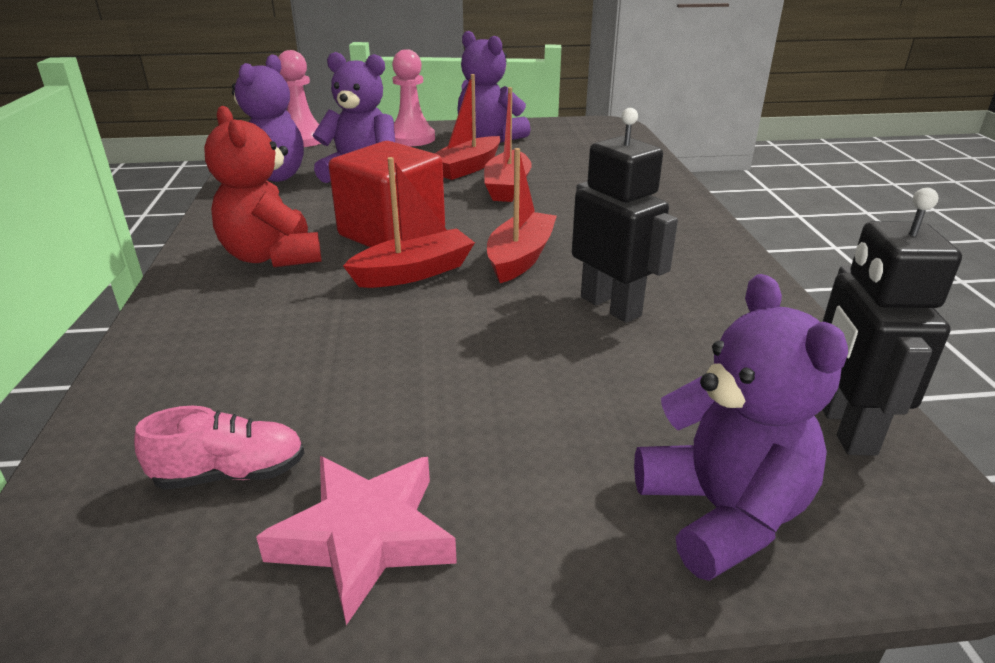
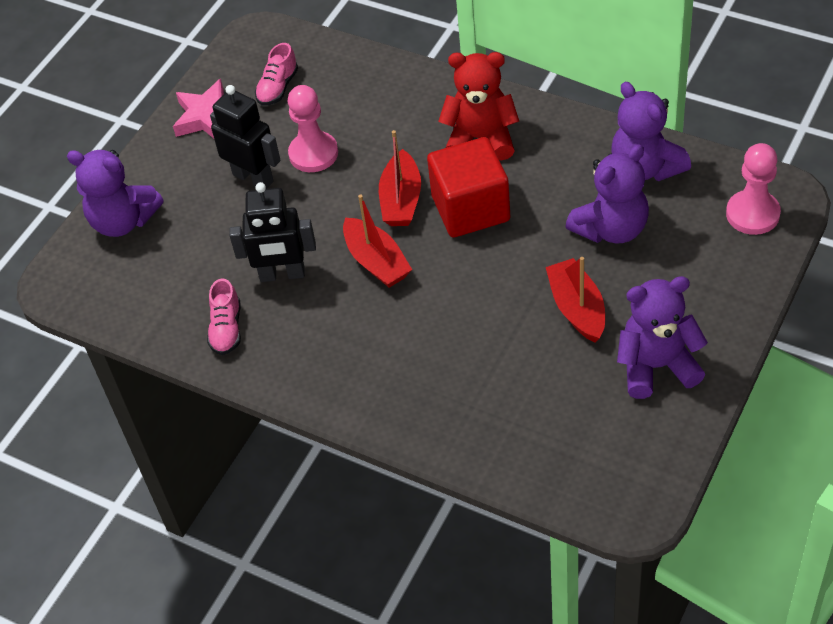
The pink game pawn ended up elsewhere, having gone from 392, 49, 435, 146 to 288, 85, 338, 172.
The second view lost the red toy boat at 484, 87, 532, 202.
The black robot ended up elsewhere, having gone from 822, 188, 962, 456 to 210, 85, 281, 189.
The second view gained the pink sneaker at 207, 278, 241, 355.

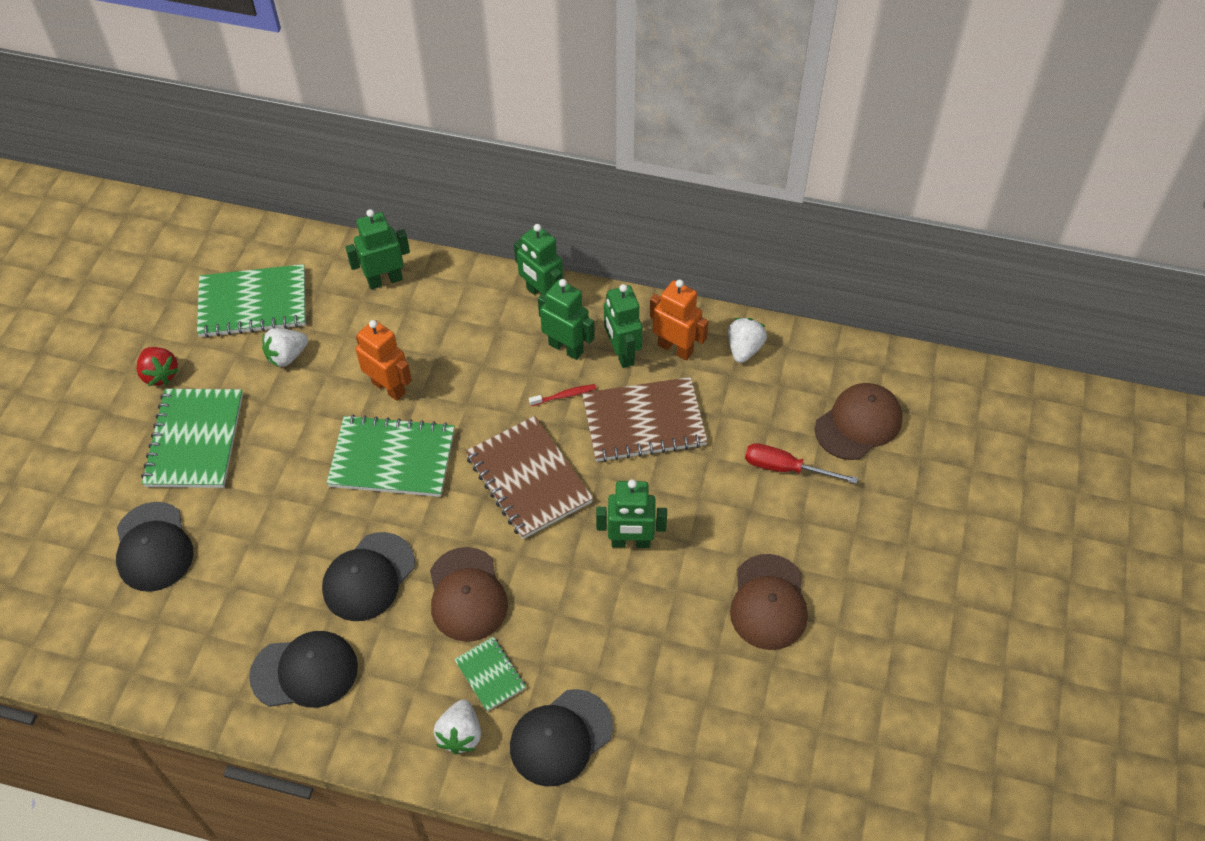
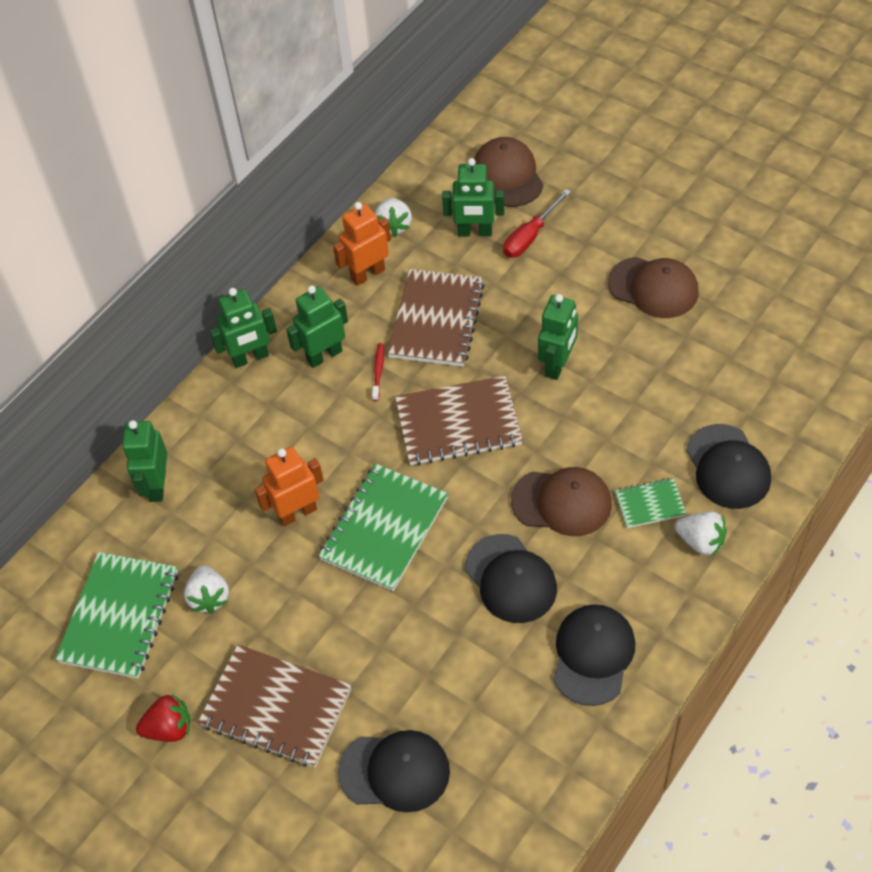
What was the leaf-green exercise book at 141, 389, 243, 488 turned into the dark brown exercise book at 198, 644, 352, 767.
The leaf-green robot ended up elsewhere, having gone from 604, 284, 643, 368 to 442, 158, 504, 236.
The snow-white strawberry at 728, 318, 767, 363 ended up facing another way, 135 degrees counterclockwise from before.

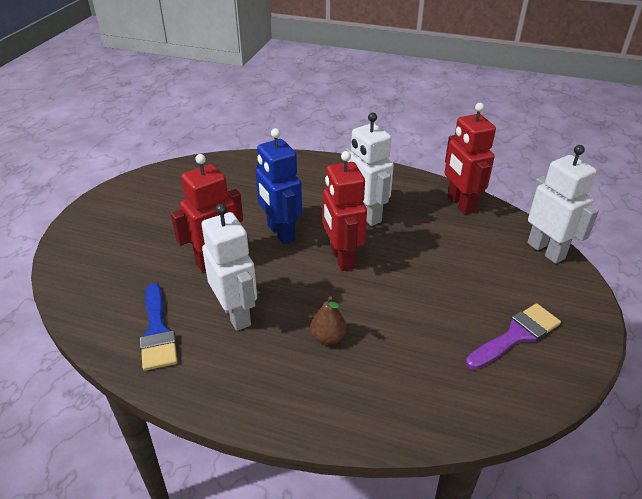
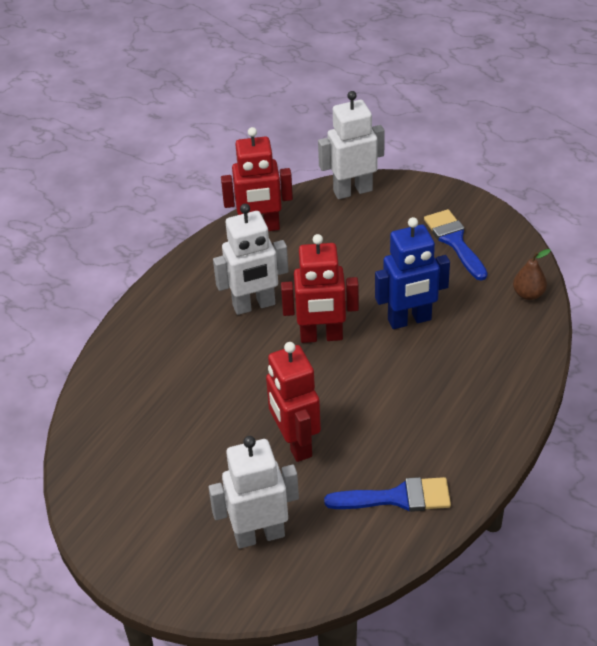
The snow-white robot ended up elsewhere, having gone from 202, 204, 257, 331 to 208, 436, 299, 549.
The royal blue robot ended up elsewhere, having gone from 256, 128, 302, 245 to 375, 217, 450, 329.
The dark brown pear ended up elsewhere, having gone from 311, 296, 347, 345 to 513, 249, 551, 300.
What was the violet paintbrush at 466, 303, 561, 370 turned into the royal blue paintbrush at 424, 209, 488, 281.

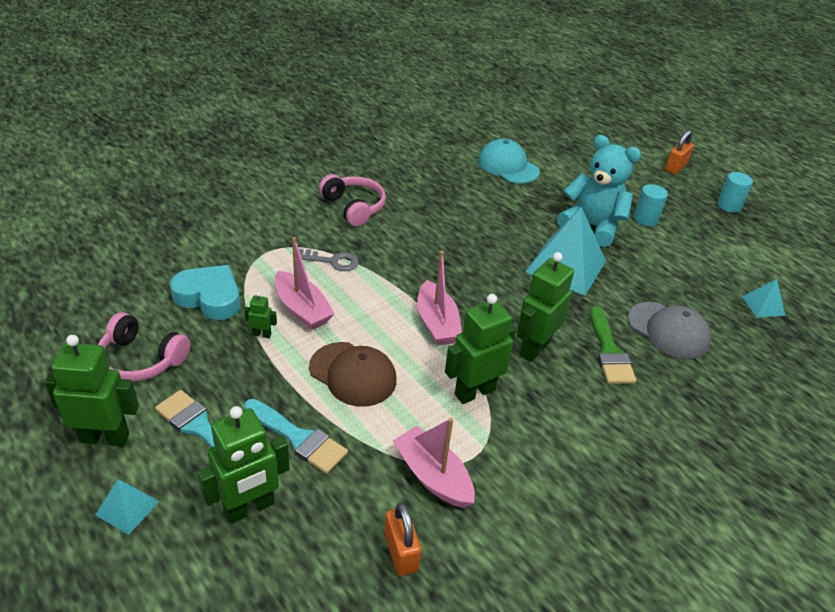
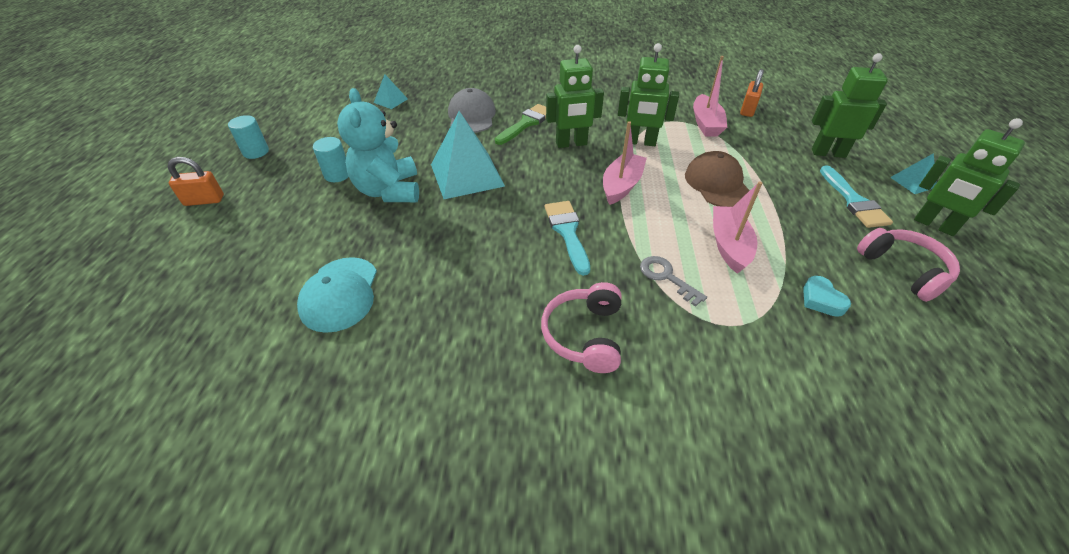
The size of the aqua heart shape at 170, 265, 240, 320 changed by a factor of 0.56.
The second view lost the leaf-green robot at 244, 292, 277, 338.
The aqua paintbrush ended up elsewhere, having gone from 244, 399, 348, 474 to 545, 201, 590, 276.

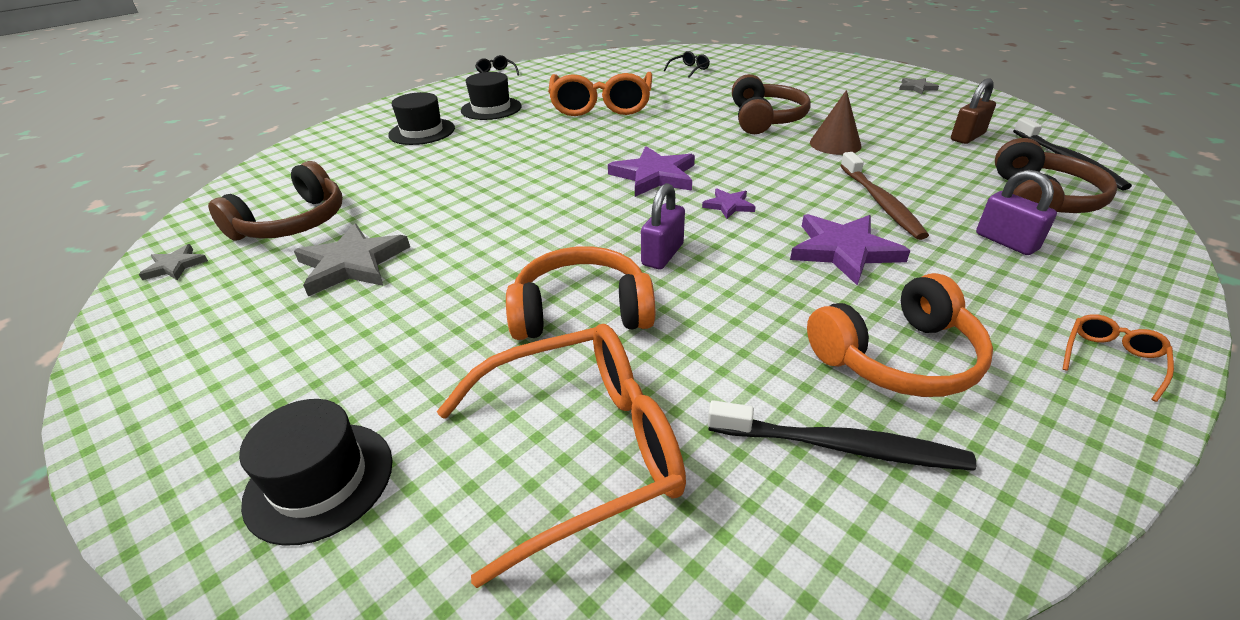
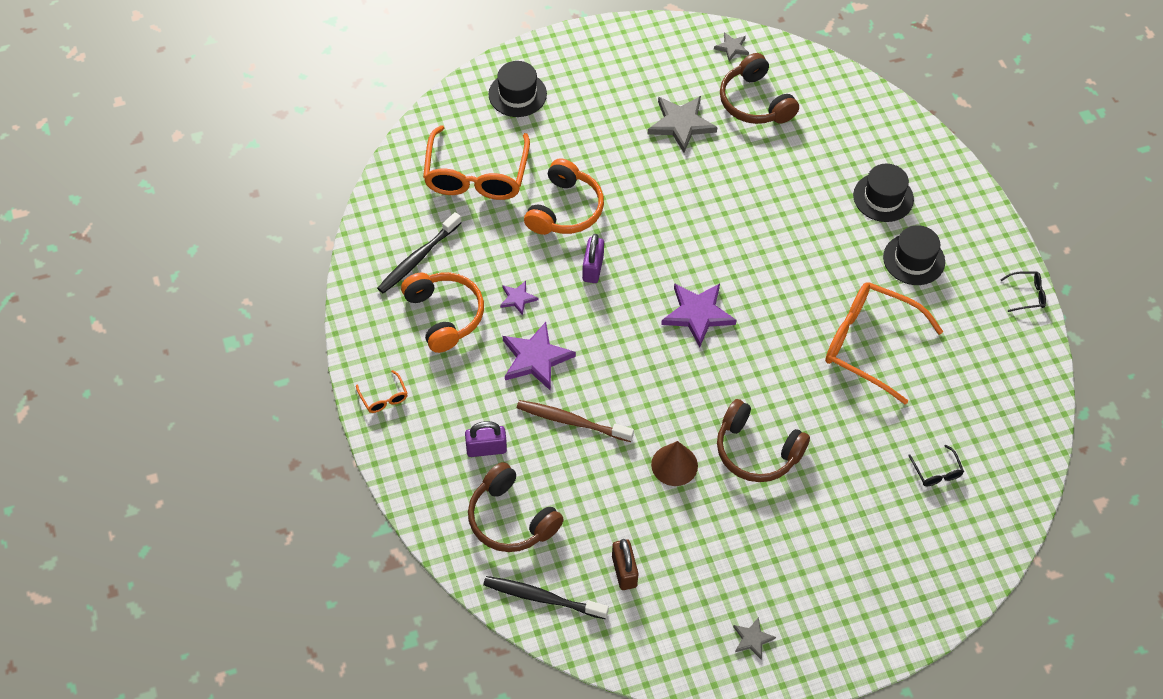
The violet small lock at 641, 183, 685, 269 ended up facing another way, 45 degrees clockwise from before.
The violet star shape ended up elsewhere, having gone from 702, 188, 756, 219 to 500, 281, 538, 316.
The orange over-ear headphones at 807, 273, 993, 397 ended up facing another way, 150 degrees clockwise from before.

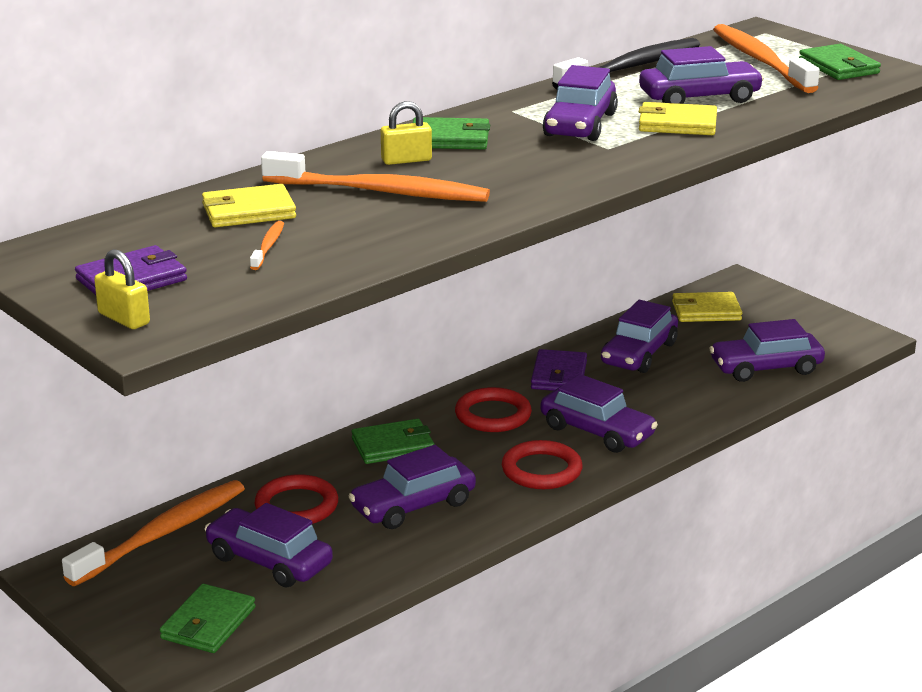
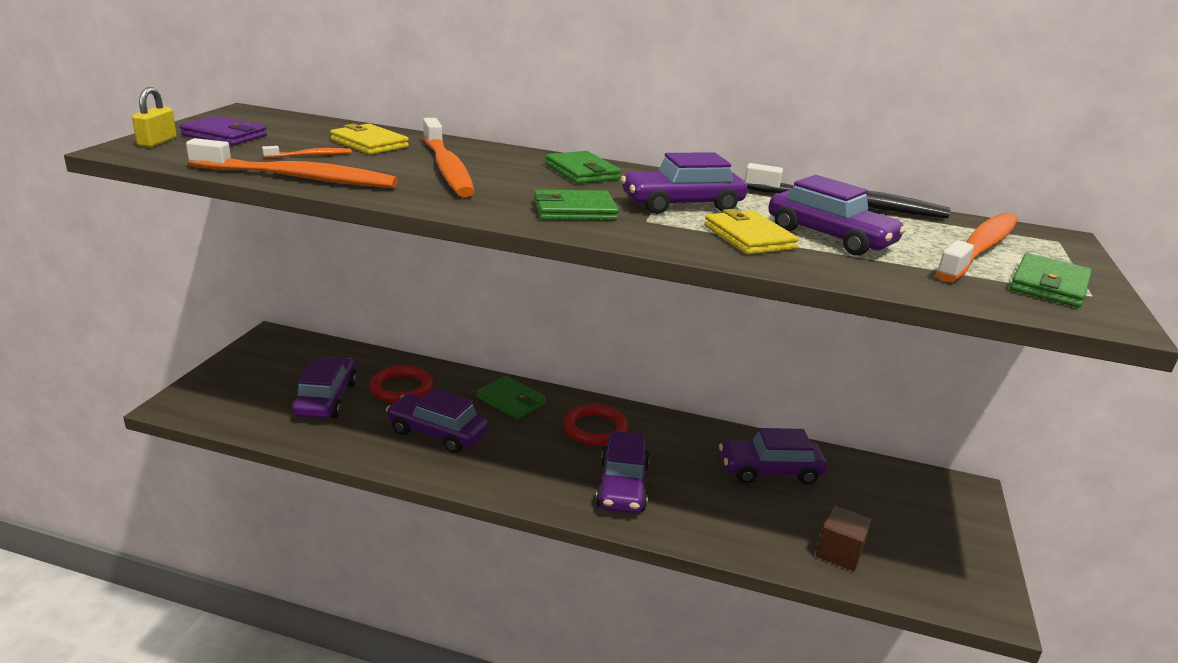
The orange tooth brush ended up elsewhere, having gone from 62, 480, 245, 586 to 186, 138, 398, 188.
The leaf-green billfold ended up elsewhere, having gone from 160, 584, 256, 653 to 534, 190, 619, 221.
The second view lost the yellow small lock at 381, 101, 432, 165.
The second view lost the red ring at 502, 440, 583, 489.
The second view lost the violet billfold at 531, 349, 587, 391.
The second view lost the yellow billfold at 672, 292, 742, 322.
Where the violet toy car stood at 709, 319, 825, 382, the dark brown solid cube came to stand at 816, 505, 872, 571.

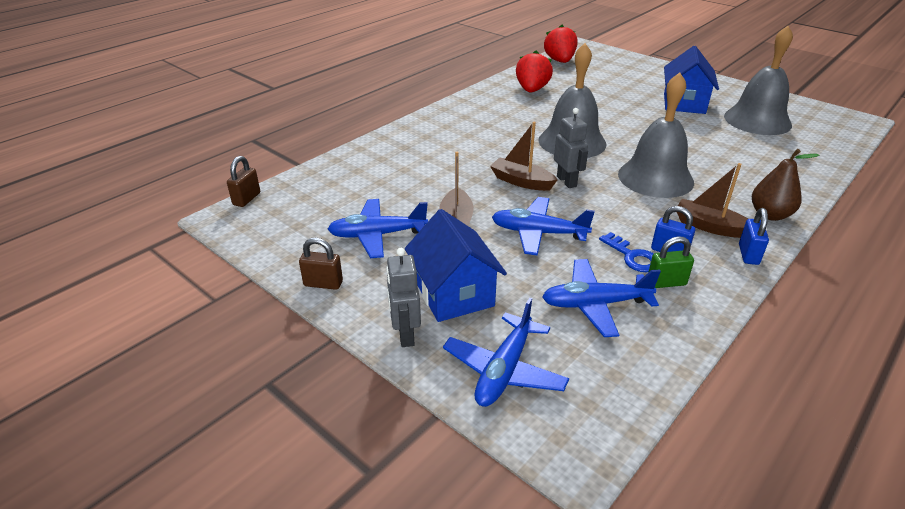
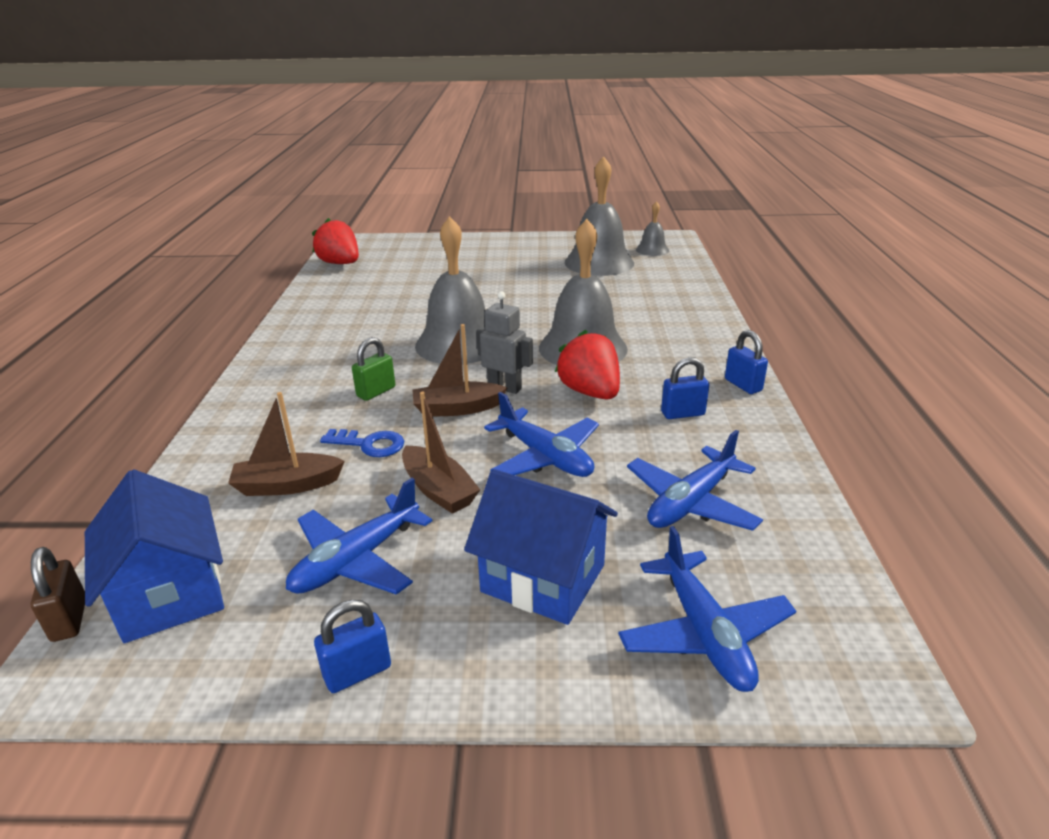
What was the dark brown small lock at 299, 238, 343, 290 turned into the royal blue small lock at 314, 600, 391, 693.
The second view lost the grey robot at 386, 248, 421, 347.
The royal blue toy plane at 492, 197, 595, 256 ended up facing another way, 105 degrees counterclockwise from before.
The red strawberry ended up elsewhere, having gone from 516, 51, 553, 92 to 555, 330, 620, 400.
The royal blue door key ended up elsewhere, having gone from 599, 232, 654, 272 to 320, 429, 404, 457.
The leaf-green small lock ended up elsewhere, having gone from 649, 236, 694, 288 to 352, 337, 395, 401.
The royal blue house ended up elsewhere, having gone from 664, 46, 719, 114 to 85, 470, 224, 643.
The dark brown toy boat ended up elsewhere, having gone from 677, 163, 748, 238 to 228, 392, 345, 496.
The second view lost the dark brown pear at 752, 149, 819, 221.
The second view gained the grey bell at 636, 201, 669, 256.

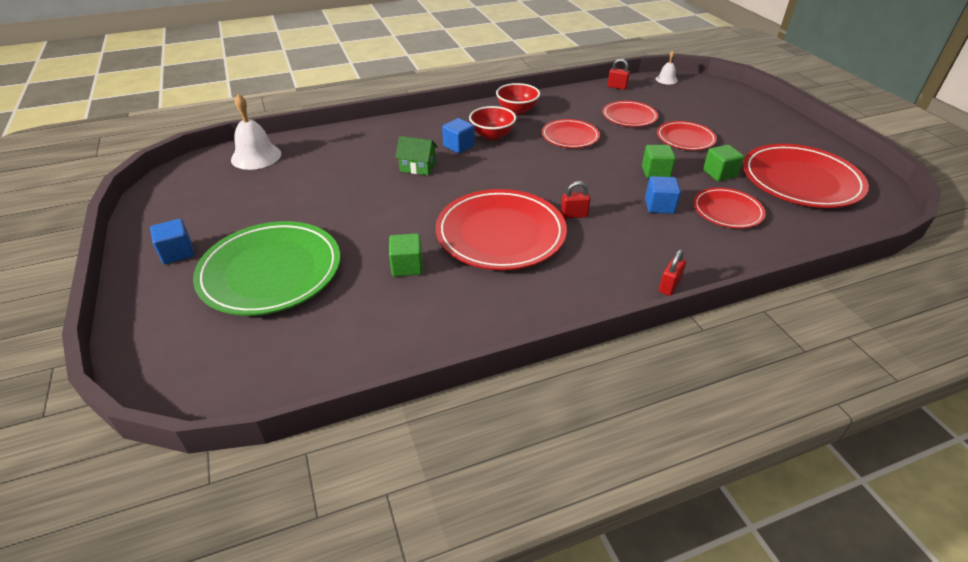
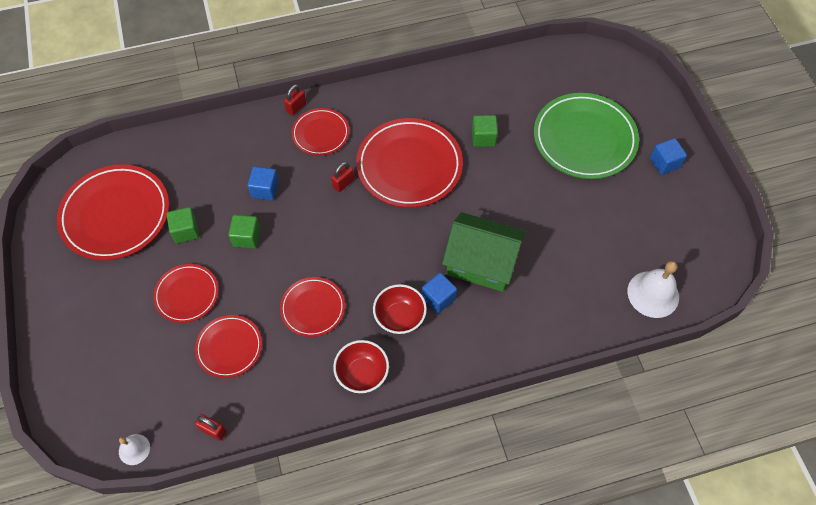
The size of the leaf-green house at 395, 136, 438, 175 changed by a factor of 1.95.
The red small lock at 561, 181, 591, 219 ended up facing another way, 45 degrees counterclockwise from before.
The red plate ended up elsewhere, having gone from 693, 188, 766, 228 to 292, 108, 349, 156.

